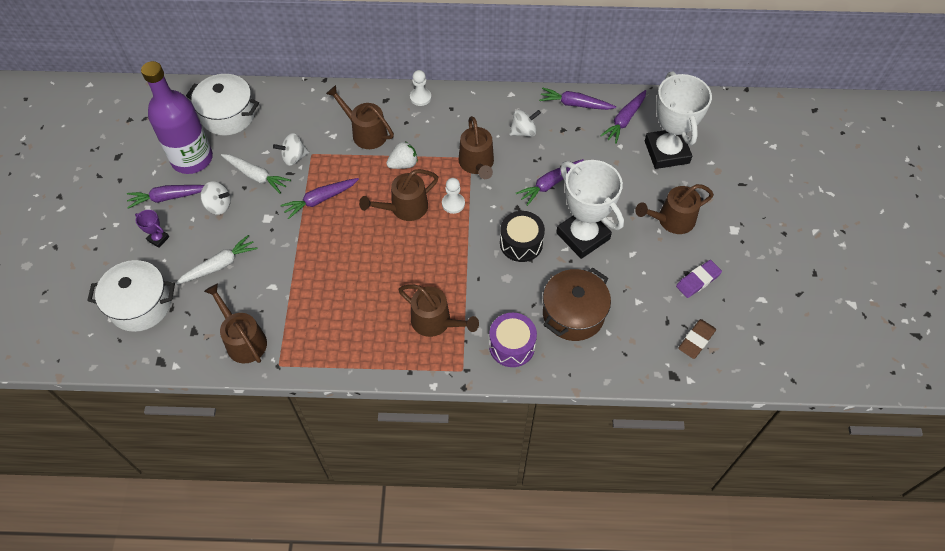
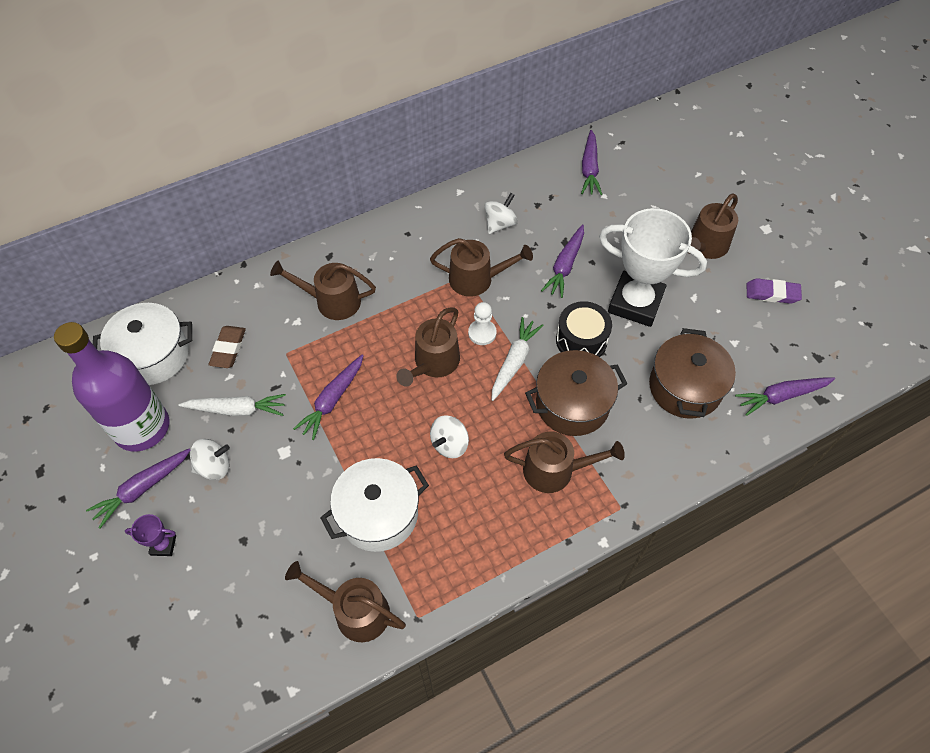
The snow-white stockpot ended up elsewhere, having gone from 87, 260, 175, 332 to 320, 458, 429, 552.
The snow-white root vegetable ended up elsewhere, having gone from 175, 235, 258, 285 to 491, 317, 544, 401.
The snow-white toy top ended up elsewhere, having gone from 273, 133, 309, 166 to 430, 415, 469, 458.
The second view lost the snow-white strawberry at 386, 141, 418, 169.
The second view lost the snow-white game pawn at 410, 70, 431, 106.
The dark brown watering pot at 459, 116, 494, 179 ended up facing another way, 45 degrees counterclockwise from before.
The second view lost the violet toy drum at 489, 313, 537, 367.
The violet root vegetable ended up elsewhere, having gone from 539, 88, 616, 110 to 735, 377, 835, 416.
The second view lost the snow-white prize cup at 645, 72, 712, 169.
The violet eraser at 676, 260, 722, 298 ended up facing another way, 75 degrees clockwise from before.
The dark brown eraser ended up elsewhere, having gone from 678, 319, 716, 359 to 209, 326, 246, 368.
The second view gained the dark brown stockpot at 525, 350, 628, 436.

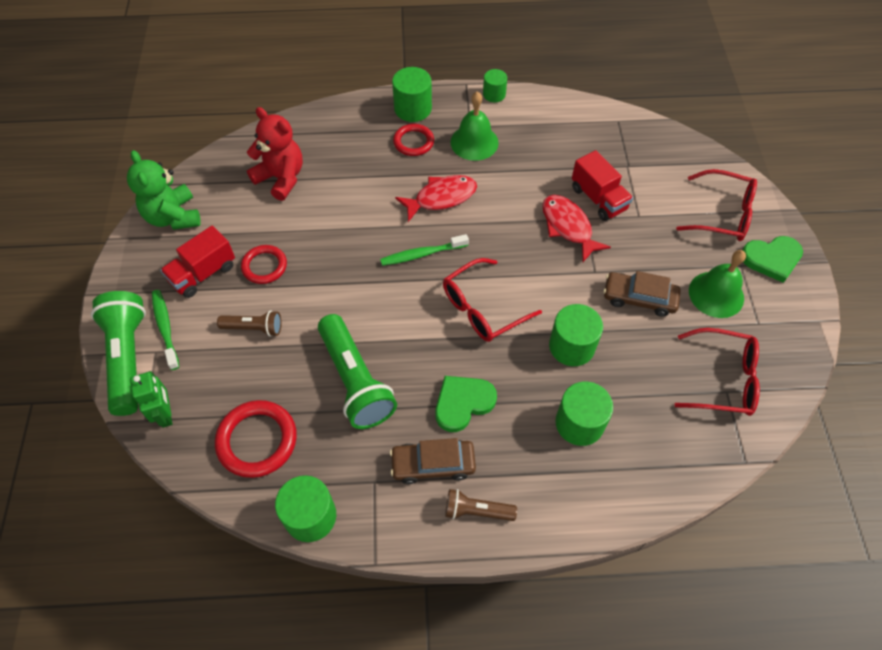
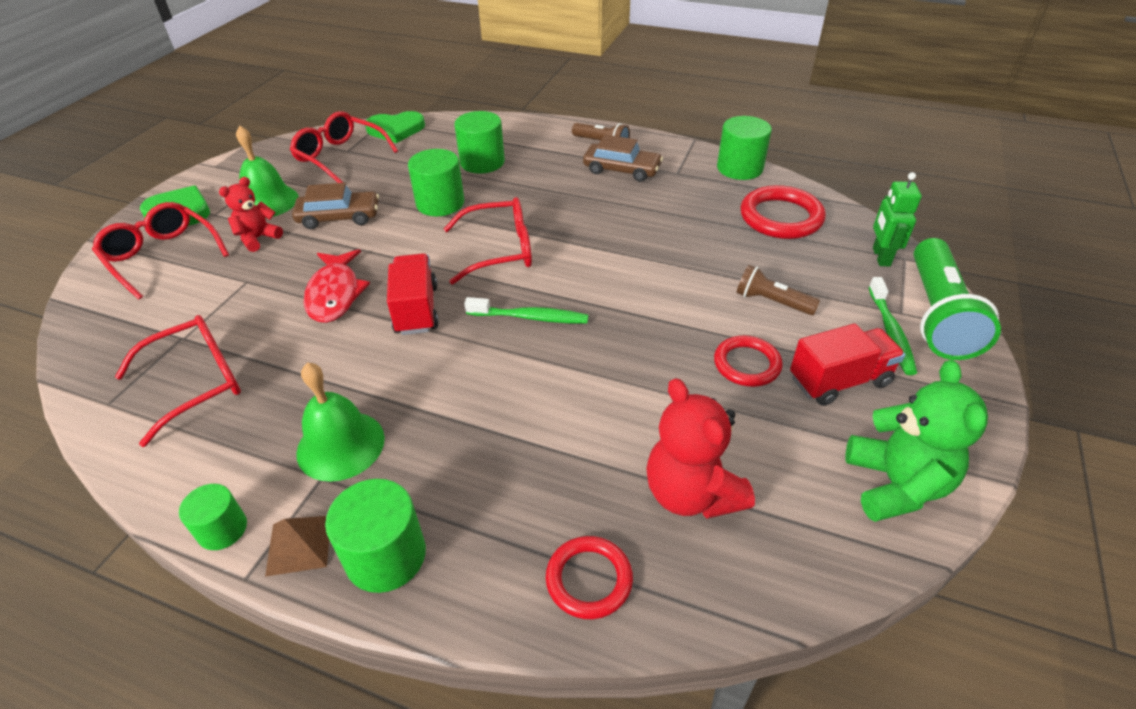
The second view lost the leaf-green flashlight at 318, 314, 397, 429.
The red ring ended up elsewhere, having gone from 393, 124, 434, 156 to 546, 536, 633, 619.
The second view lost the red fish figure at 395, 175, 477, 222.
The leaf-green heart shape ended up elsewhere, having gone from 435, 376, 497, 432 to 365, 111, 425, 143.
The red truck ended up elsewhere, having gone from 572, 150, 633, 221 to 387, 253, 439, 335.
The dark brown toy car at 604, 271, 681, 317 ended up facing another way, 45 degrees counterclockwise from before.
The second view gained the red eyeglasses at 115, 315, 241, 447.
The second view gained the red teddy at 219, 177, 283, 252.
The second view gained the dark brown pyramid shape at 265, 516, 329, 577.

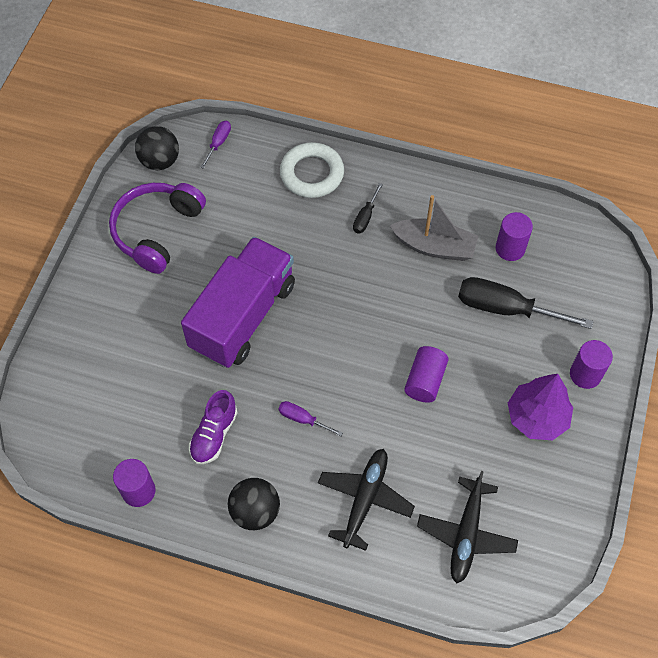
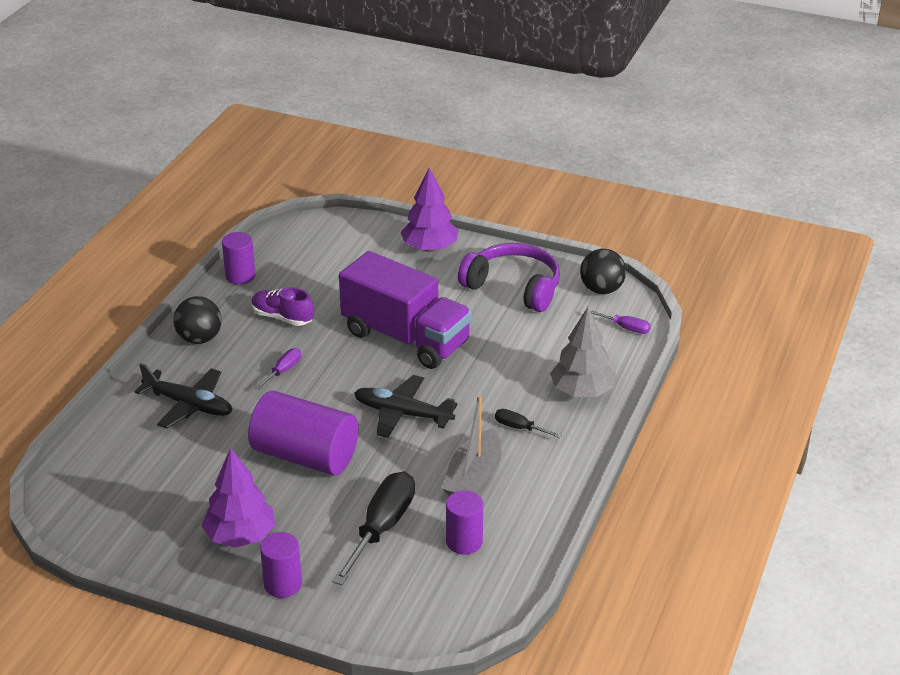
Where the snow-white ring stood at 280, 142, 344, 198, the grey fir tree came to stand at 550, 307, 616, 397.
The size of the violet cylinder shape at 404, 346, 449, 403 changed by a factor of 1.81.
The black toy plane ended up elsewhere, having gone from 417, 471, 518, 584 to 354, 375, 458, 438.
The second view gained the violet fir tree at 401, 168, 459, 252.

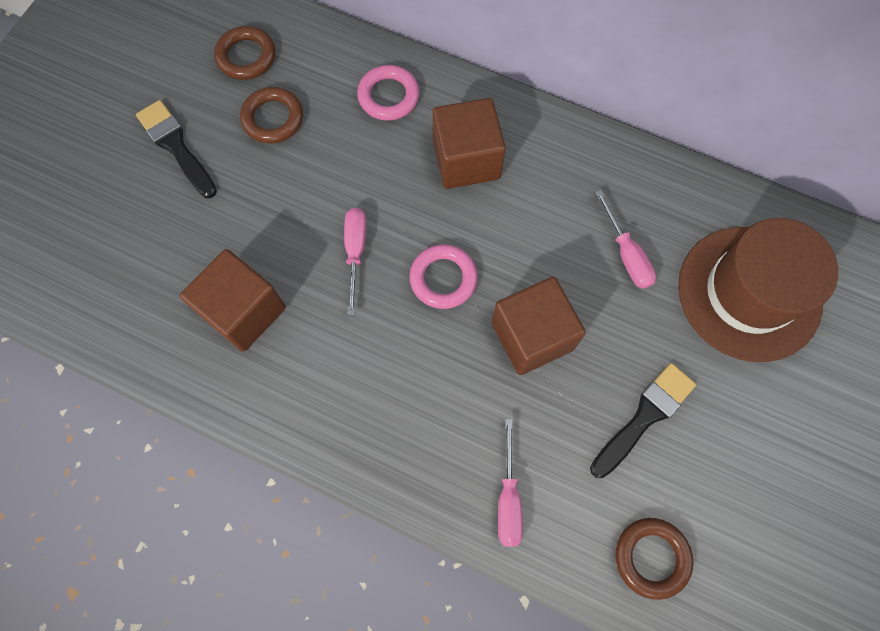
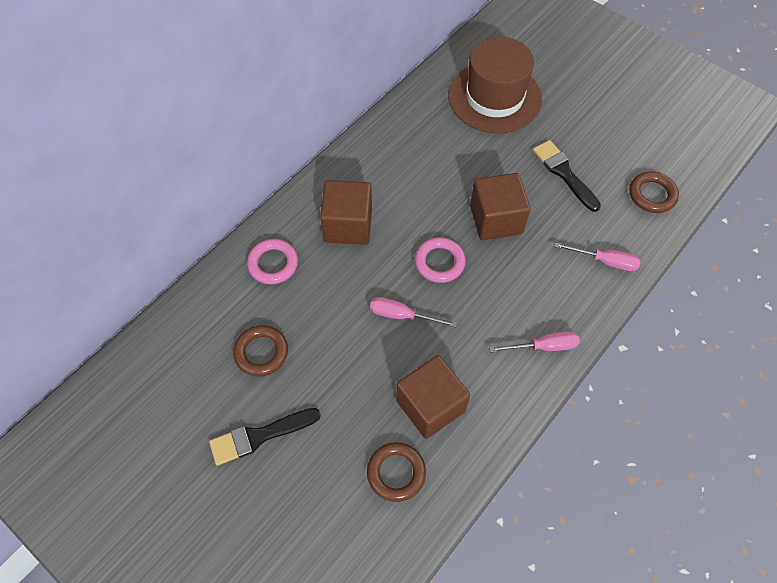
The dark brown ring ended up elsewhere, having gone from 214, 26, 275, 80 to 367, 442, 426, 502.
The pink hand screwdriver ended up elsewhere, having gone from 595, 190, 656, 289 to 489, 331, 580, 352.

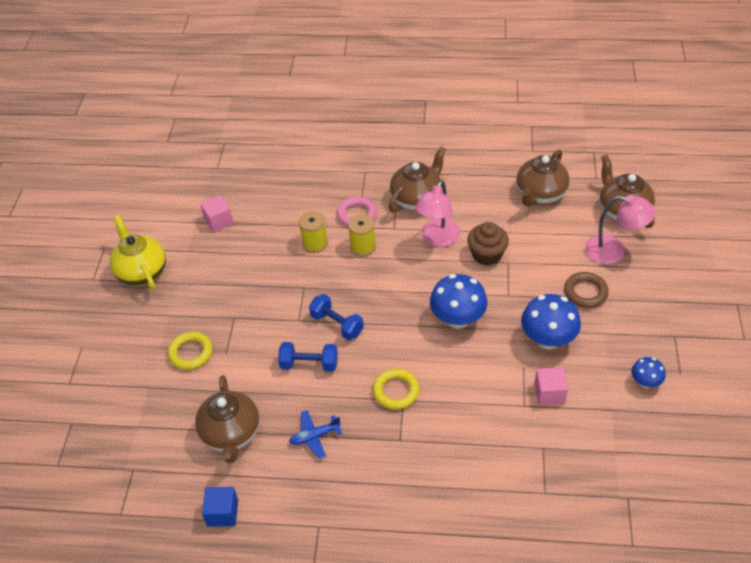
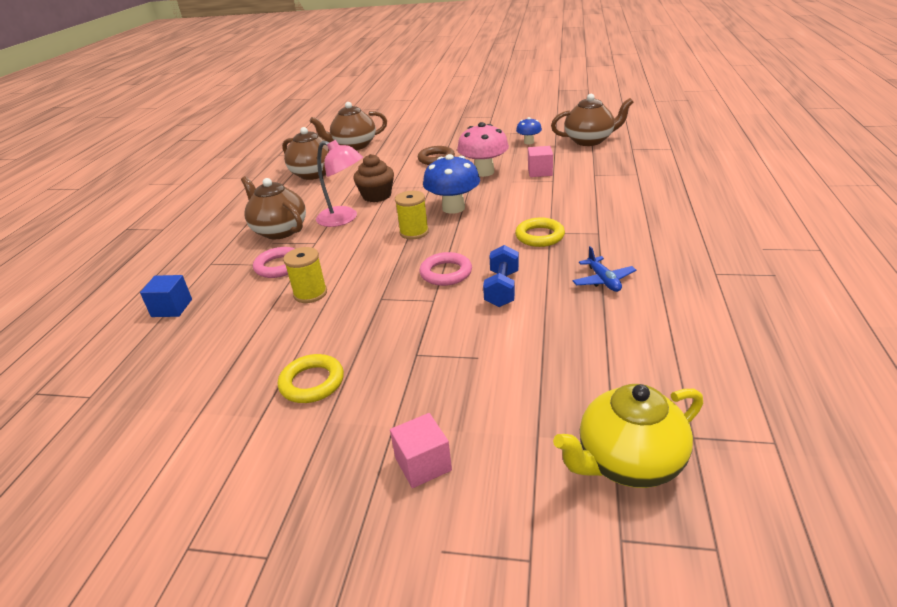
The yellow china teapot ended up elsewhere, having gone from 110, 215, 166, 290 to 553, 384, 703, 488.
The yellow ring ended up elsewhere, having gone from 168, 331, 213, 370 to 278, 354, 344, 403.
The dark brown china teapot ended up elsewhere, having gone from 195, 375, 259, 463 to 551, 94, 634, 146.
The pink solid cube ended up elsewhere, having gone from 200, 195, 234, 233 to 390, 413, 452, 488.
The royal blue solid cube ended up elsewhere, having gone from 202, 487, 238, 527 to 140, 275, 192, 317.
Where the royal blue dumbbell stood at 309, 294, 364, 340, the pink ring came to stand at 420, 252, 472, 286.
The yellow reel of thread ended up elsewhere, having gone from 348, 214, 376, 256 to 395, 191, 429, 239.
What was the royal blue fungus at 521, 294, 581, 350 turned into the pink fungus at 457, 122, 509, 177.
The second view lost the pink desk lamp at 585, 195, 656, 264.

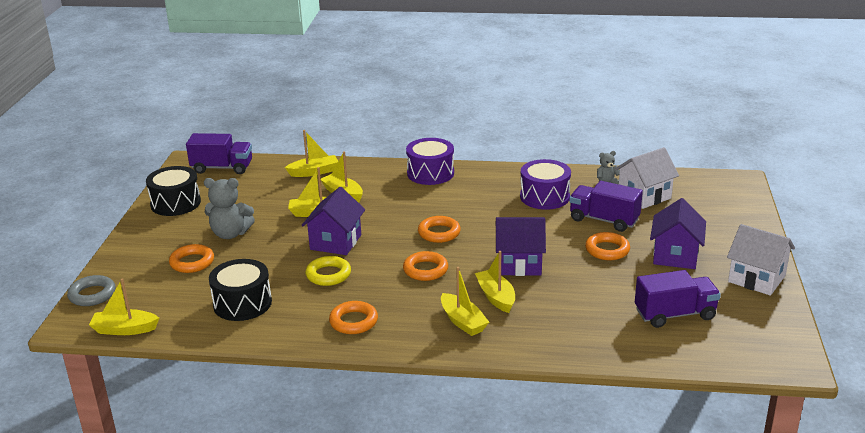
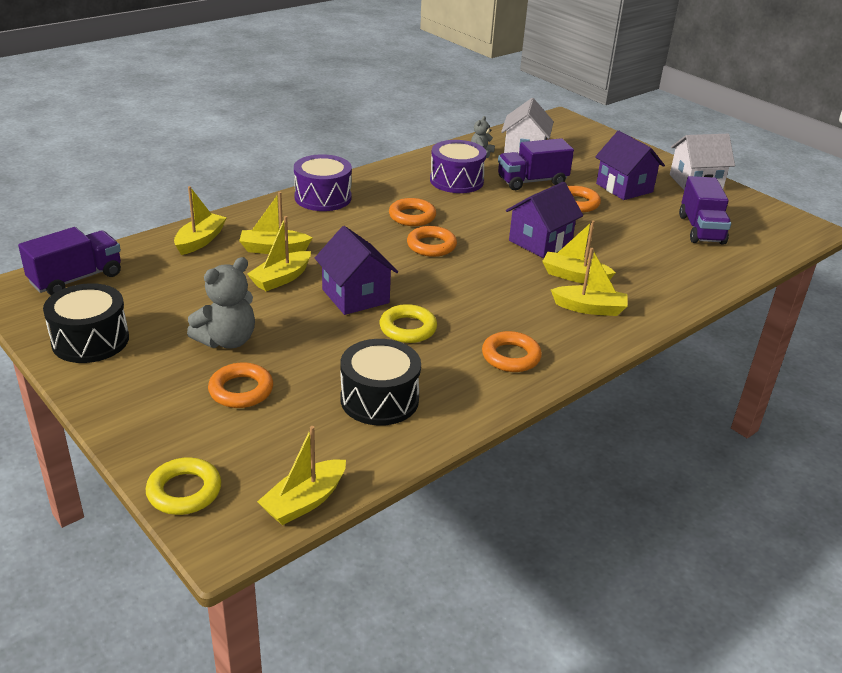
What was the grey ring at 67, 275, 115, 306 turned into the yellow ring at 146, 458, 221, 515.
The orange ring ended up elsewhere, having gone from 403, 251, 448, 281 to 389, 198, 436, 226.
The violet truck at 635, 270, 721, 328 ended up facing another way, 150 degrees clockwise from before.

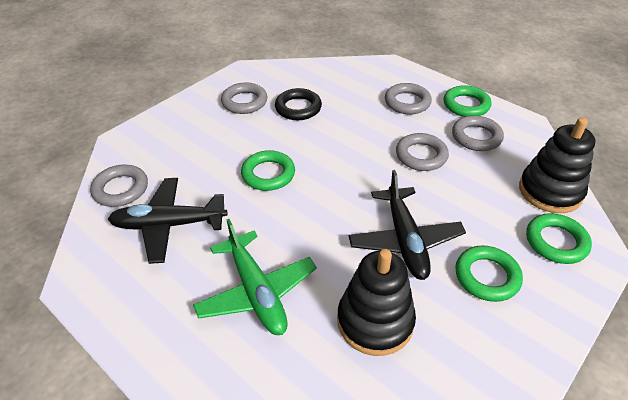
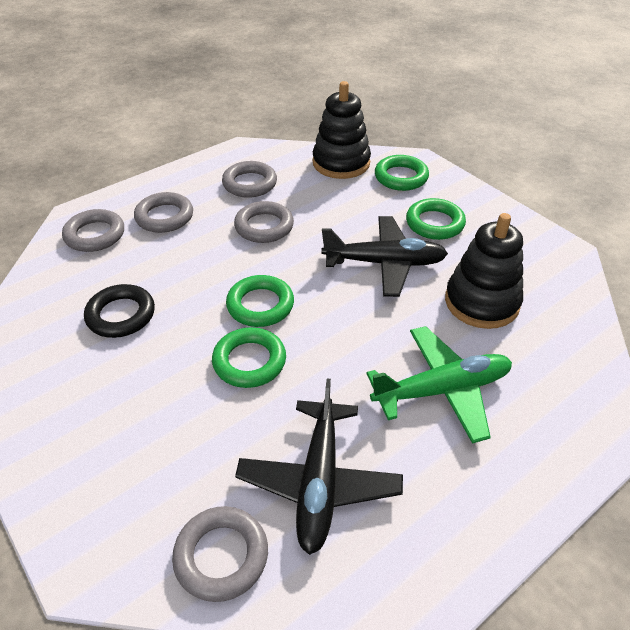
The grey ring ended up elsewhere, having gone from 221, 83, 267, 114 to 62, 209, 124, 252.
The leaf-green ring ended up elsewhere, having gone from 444, 85, 492, 117 to 226, 275, 294, 327.

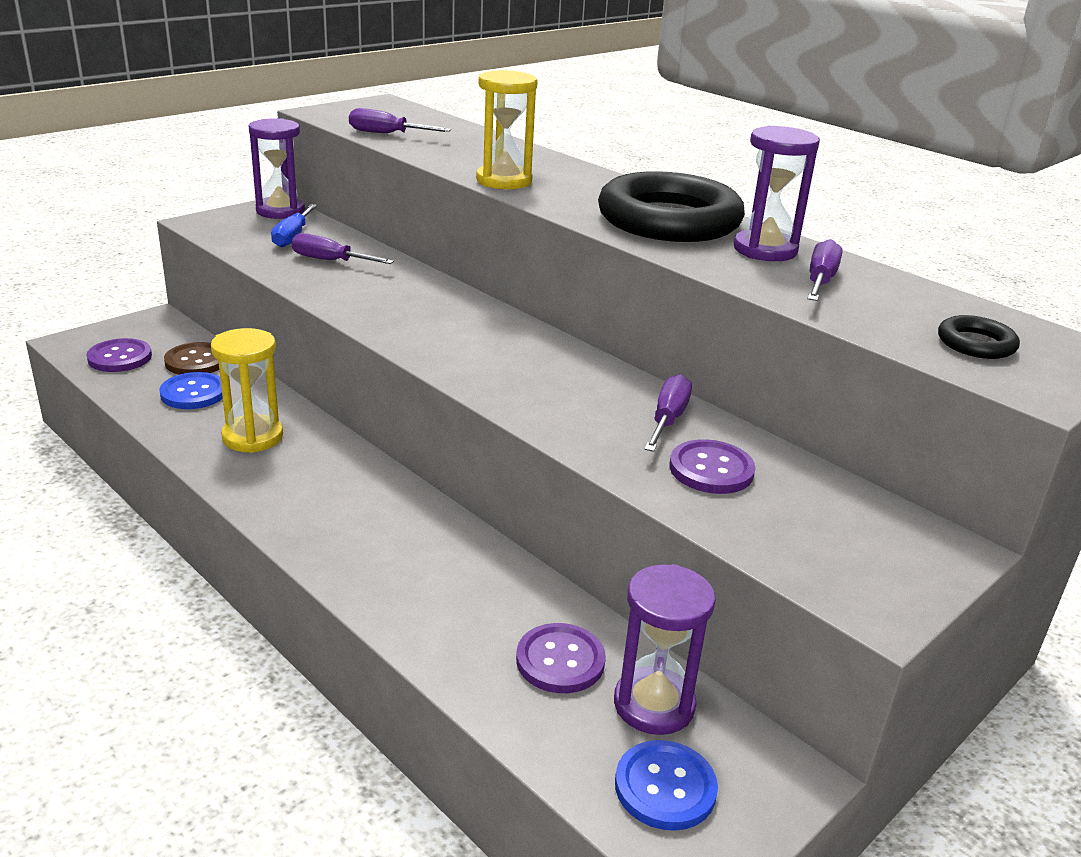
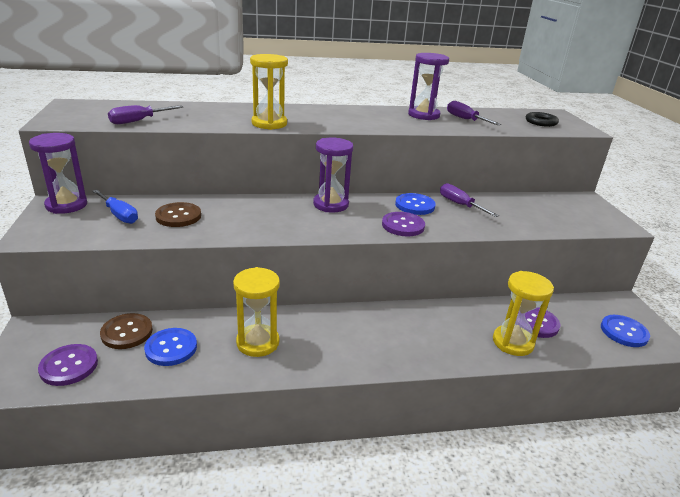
Where the violet hand screwdriver stood at 292, 233, 394, 264, the dark brown button came to stand at 155, 202, 201, 227.
The second view lost the black ring at 598, 171, 745, 242.
The violet sandglass ended up elsewhere, having gone from 614, 564, 716, 735 to 313, 138, 354, 212.
The violet button ended up elsewhere, having gone from 670, 439, 755, 494 to 382, 212, 425, 236.
The second view gained the royal blue button at 395, 193, 436, 215.
The second view gained the yellow sandglass at 493, 271, 554, 356.

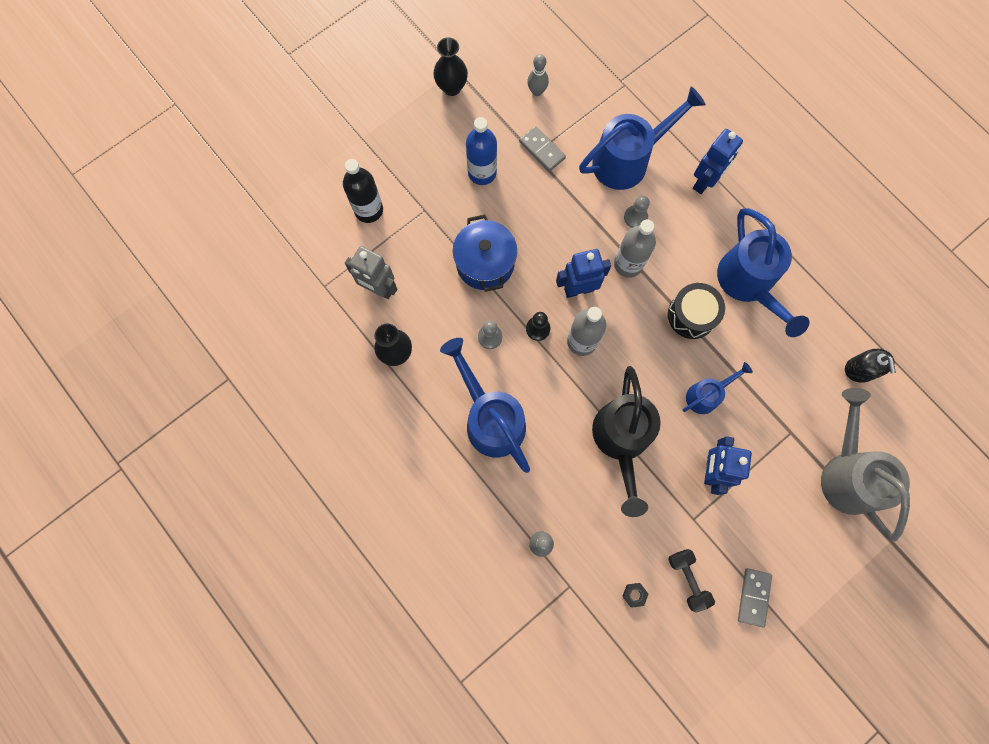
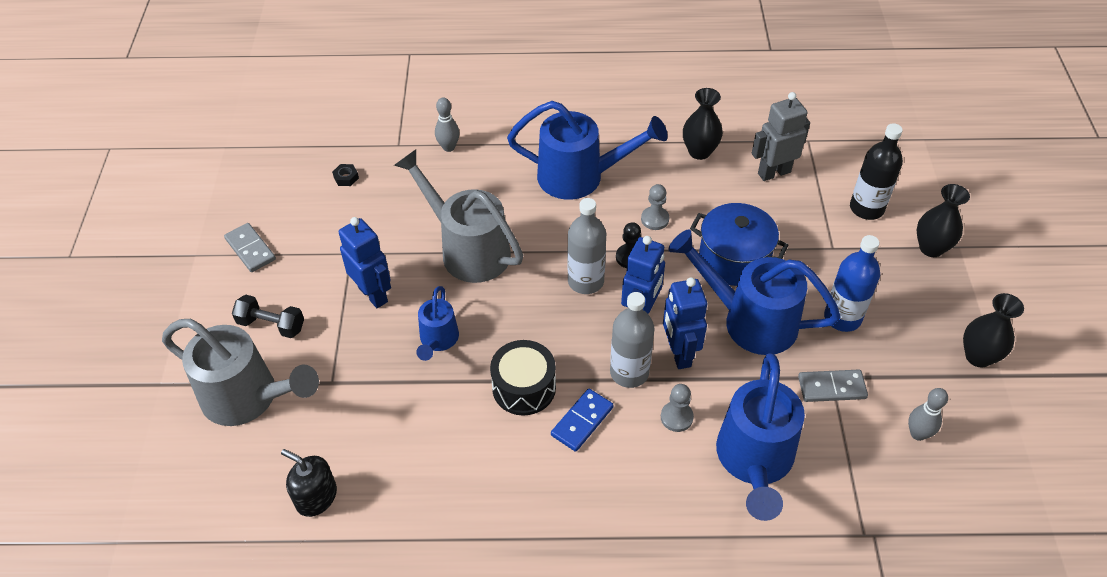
What was the black watering pot at 592, 366, 661, 517 turned into the grey watering pot at 394, 149, 523, 283.
The black dumbbell ended up elsewhere, having gone from 668, 549, 715, 613 to 232, 295, 304, 338.
The royal blue robot ended up elsewhere, having gone from 693, 129, 743, 194 to 663, 277, 707, 369.
The royal blue watering pot ended up elsewhere, having gone from 717, 208, 810, 337 to 668, 230, 841, 355.
The second view gained the royal blue domino piece at 551, 389, 614, 452.
The second view gained the black tall vase at 917, 184, 970, 257.

